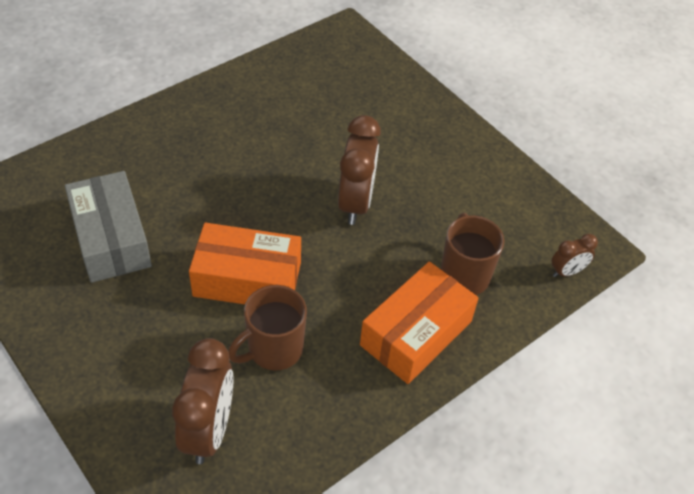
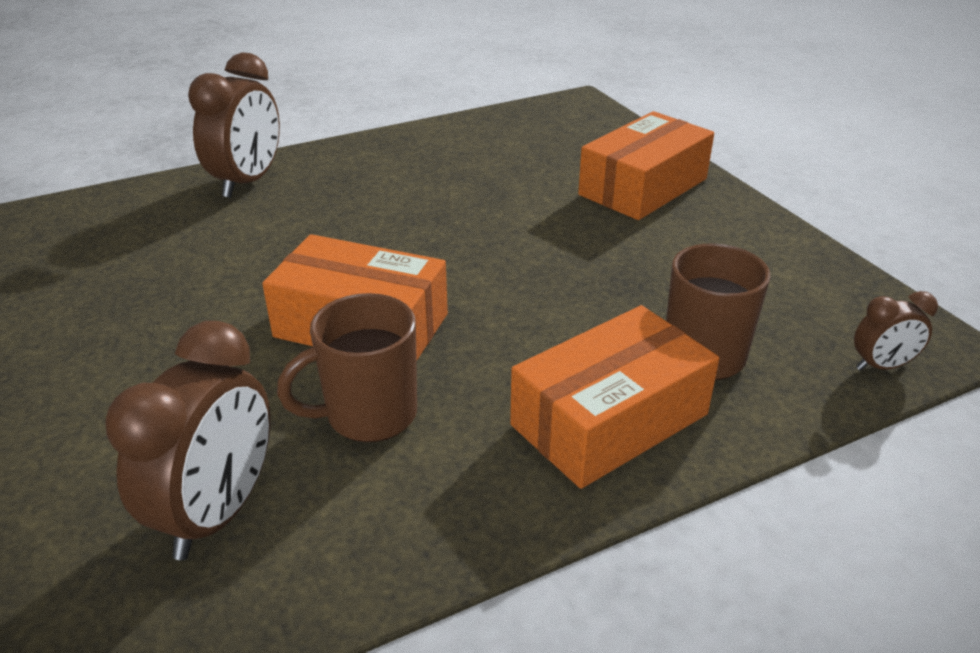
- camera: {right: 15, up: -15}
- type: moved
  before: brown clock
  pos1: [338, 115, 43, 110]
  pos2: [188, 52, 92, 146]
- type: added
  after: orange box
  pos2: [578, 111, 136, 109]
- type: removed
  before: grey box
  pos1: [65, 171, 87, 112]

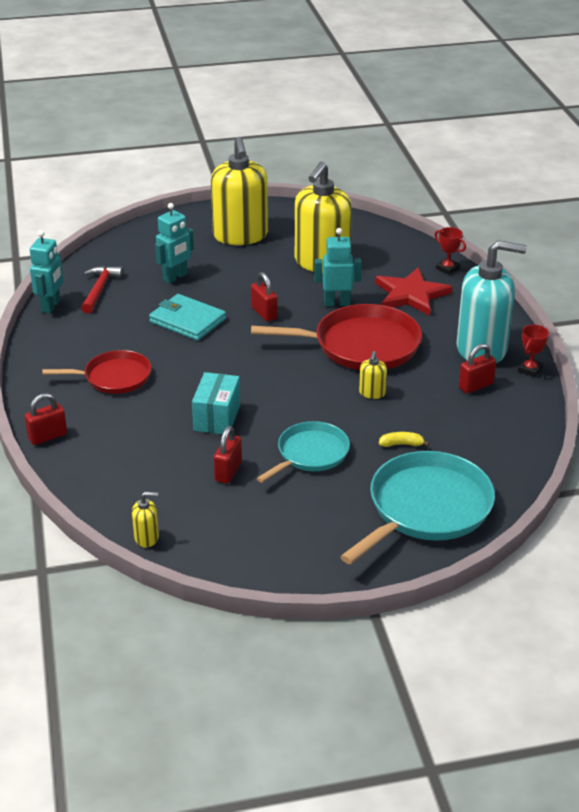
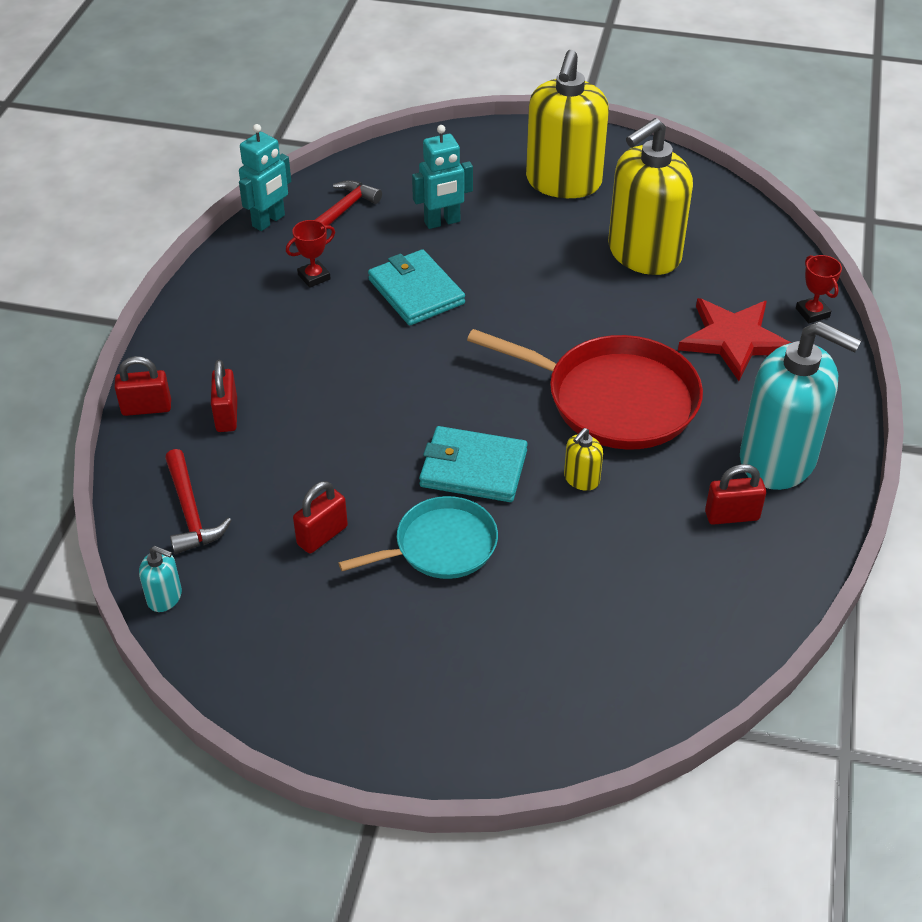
- camera: {right: 25, up: 10}
- type: recoloured
  before: yellow soap dispenser
  after: turquoise soap dispenser
  pos1: [132, 492, 27, 55]
  pos2: [139, 546, 43, 66]
- type: added
  after: red hammer
  pos2: [165, 449, 67, 105]
- type: moved
  before: red padlock
  pos1: [251, 272, 27, 50]
  pos2: [211, 360, 26, 72]
- type: moved
  before: red trophy
  pos1: [518, 325, 31, 52]
  pos2: [286, 220, 49, 68]
- type: added
  after: turquoise wallet
  pos2: [419, 426, 109, 76]
- type: removed
  before: red pan
  pos1: [42, 350, 110, 44]
- type: removed
  before: turquoise box
  pos1: [192, 372, 48, 62]
- type: removed
  before: turquoise robot
  pos1: [314, 228, 48, 78]
- type: removed
  before: turquoise pan
  pos1: [340, 451, 155, 113]
- type: removed
  before: yellow banana
  pos1: [379, 432, 51, 15]

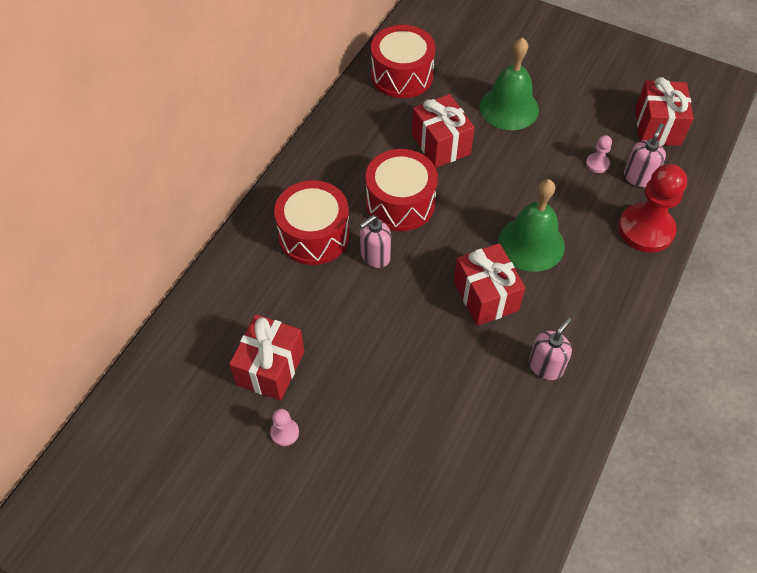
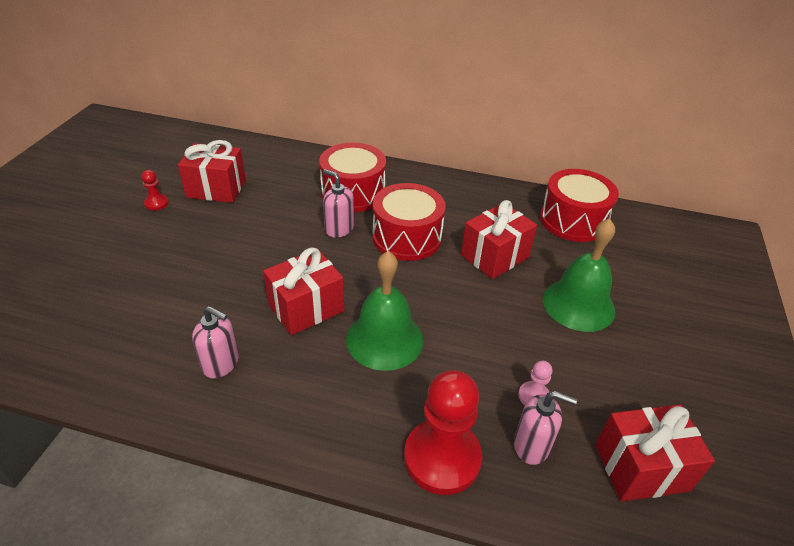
- camera: {right: 75, up: -15}
- type: recoloured
  before: pink pawn
  after: red pawn
  pos1: [270, 409, 29, 37]
  pos2: [141, 170, 28, 41]

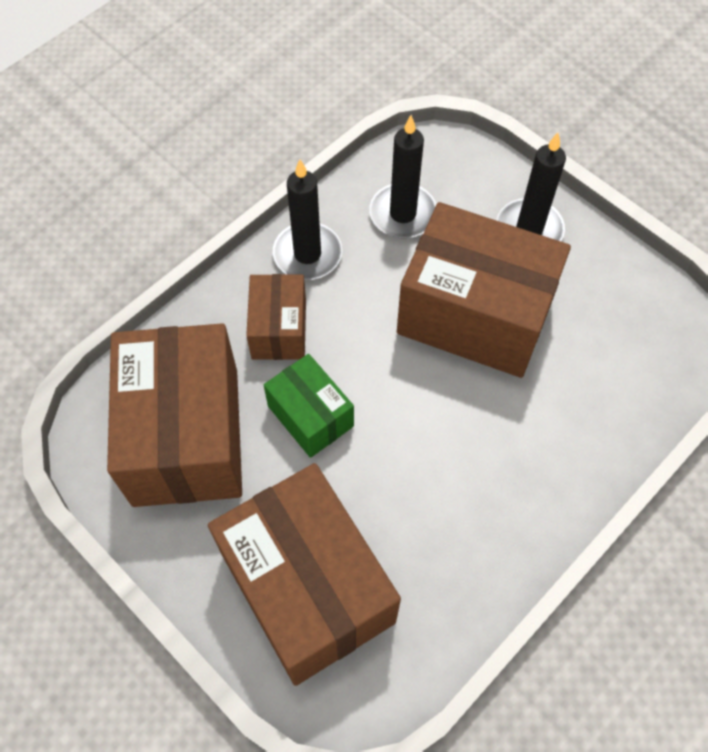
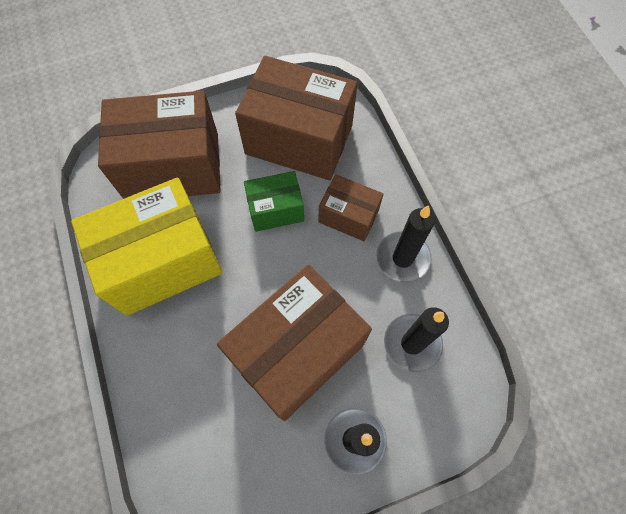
- camera: {right: 115, up: 5}
- type: added
  after: yellow box
  pos2: [71, 177, 152, 139]

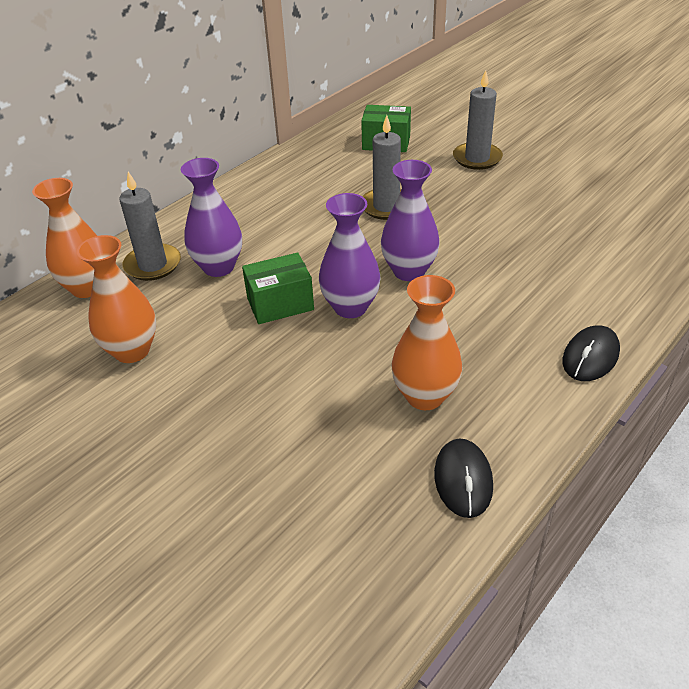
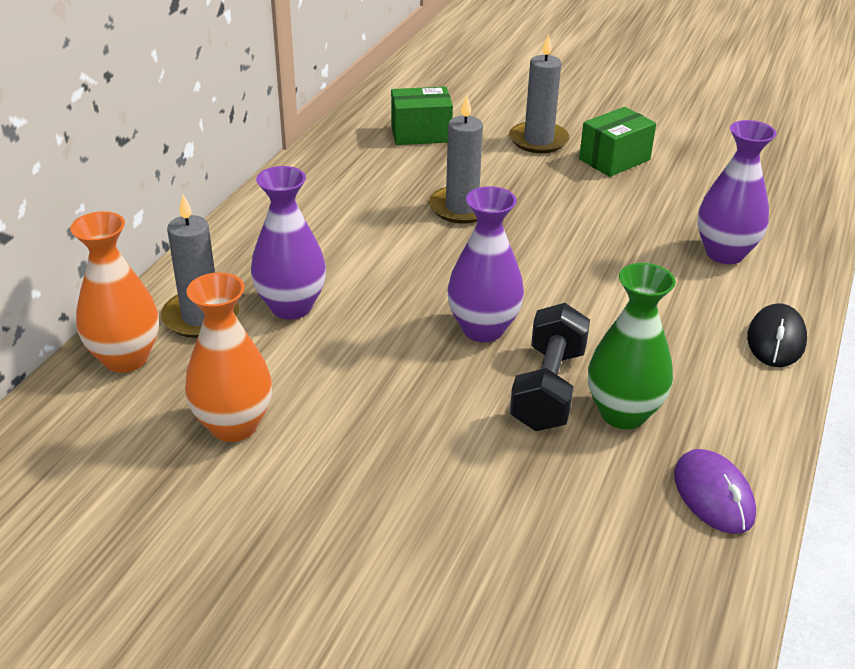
- camera: {right: -20, up: -5}
- type: added
  after: black dumbbell
  pos2: [510, 303, 80, 128]
- type: moved
  before: green box
  pos1: [242, 253, 72, 71]
  pos2: [579, 107, 77, 70]
- type: recoloured
  before: orange vase
  after: green vase
  pos1: [391, 275, 71, 135]
  pos2: [588, 263, 88, 166]
- type: recoloured
  before: black mouse
  after: purple mouse
  pos1: [434, 438, 59, 80]
  pos2: [674, 449, 82, 85]
- type: moved
  before: purple vase
  pos1: [381, 160, 59, 121]
  pos2: [697, 120, 79, 144]

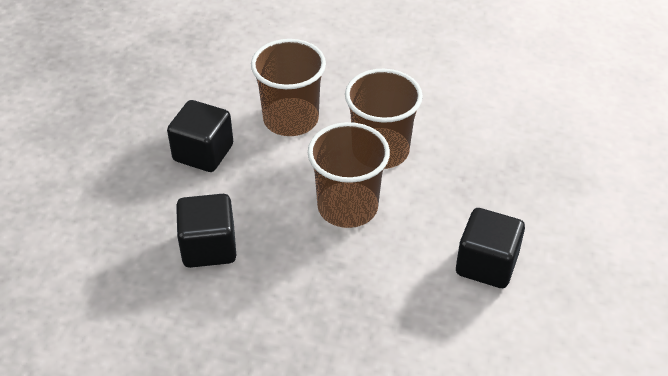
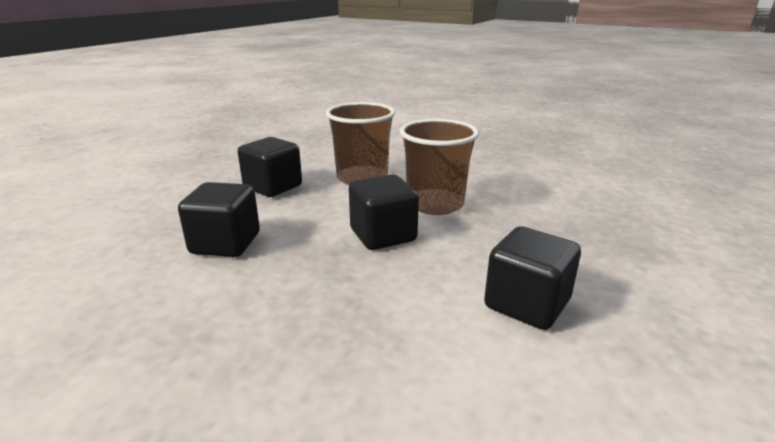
- camera: {right: 15, up: -20}
- type: replaced
  before: brown cup
  after: black cube
  pos1: [308, 122, 82, 106]
  pos2: [349, 174, 70, 76]

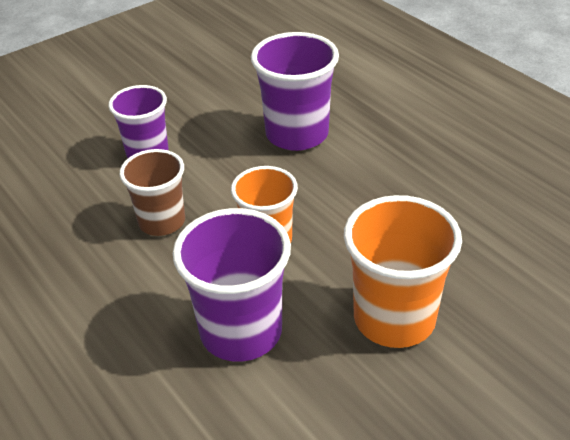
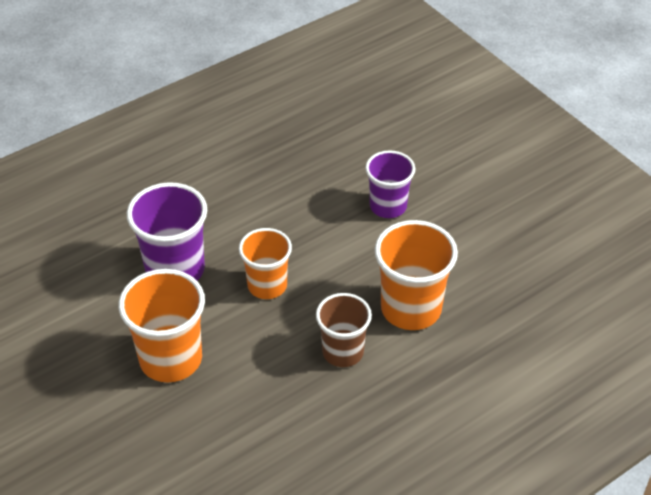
- camera: {right: 90, up: 5}
- type: moved
  before: brown cup
  pos1: [120, 149, 65, 87]
  pos2: [316, 293, 56, 74]
- type: recoloured
  before: purple cup
  after: orange cup
  pos1: [251, 32, 88, 119]
  pos2: [374, 220, 84, 110]

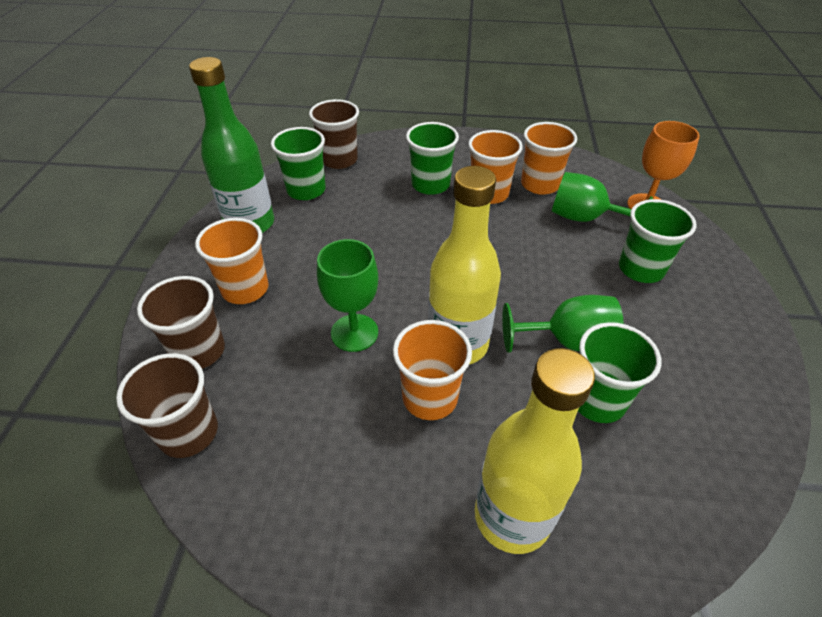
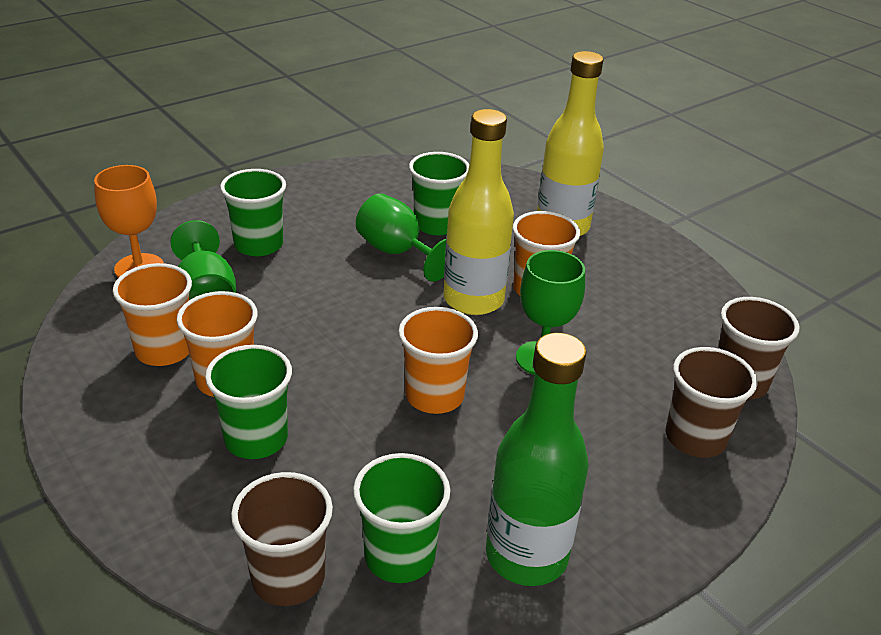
- camera: {right: -135, up: -10}
- type: moved
  before: orange cup
  pos1: [195, 218, 73, 86]
  pos2: [398, 307, 80, 107]

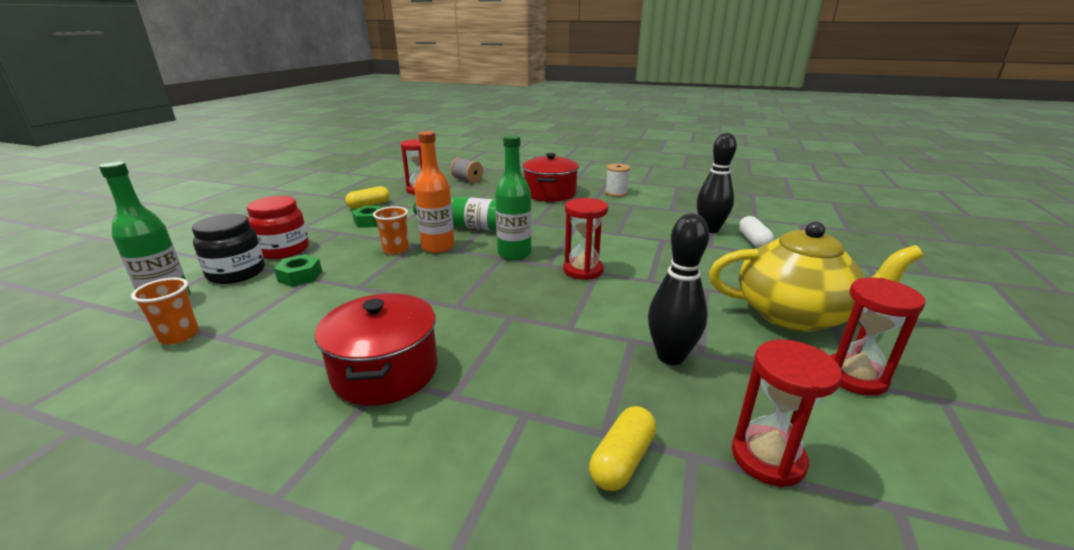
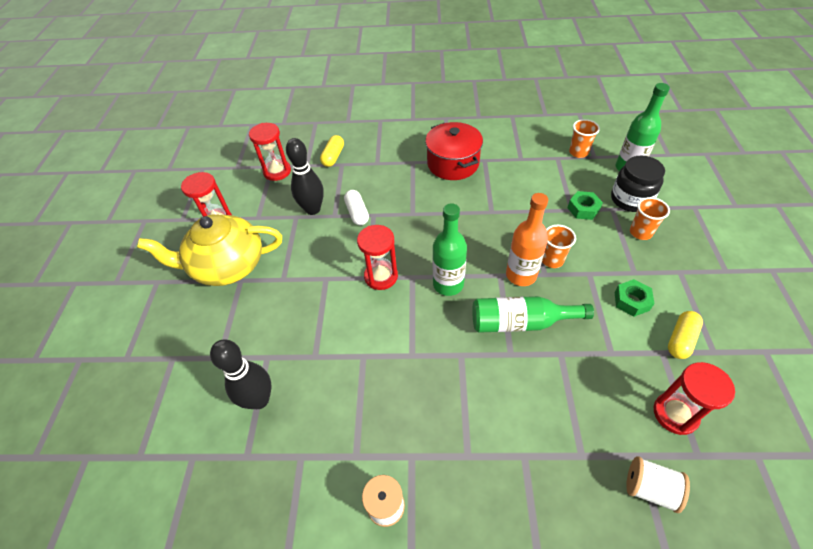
- camera: {right: 165, up: 25}
- type: moved
  before: white capsule
  pos1: [739, 216, 35, 32]
  pos2: [344, 190, 25, 35]
- type: recoloured
  before: grey spool
  after: white spool
  pos1: [450, 157, 33, 26]
  pos2: [626, 456, 64, 57]
- type: replaced
  before: red jar
  after: orange cup
  pos1: [247, 196, 62, 63]
  pos2: [630, 197, 40, 43]
- type: removed
  before: red pot
  pos1: [523, 153, 56, 49]

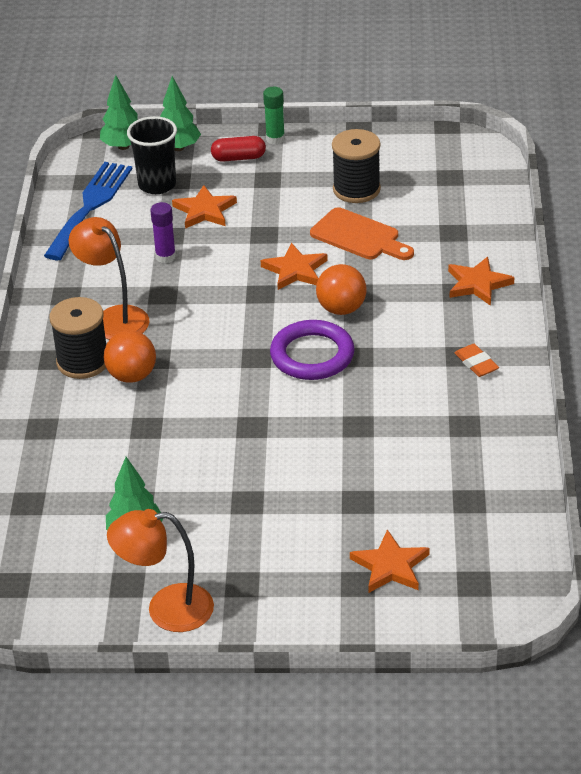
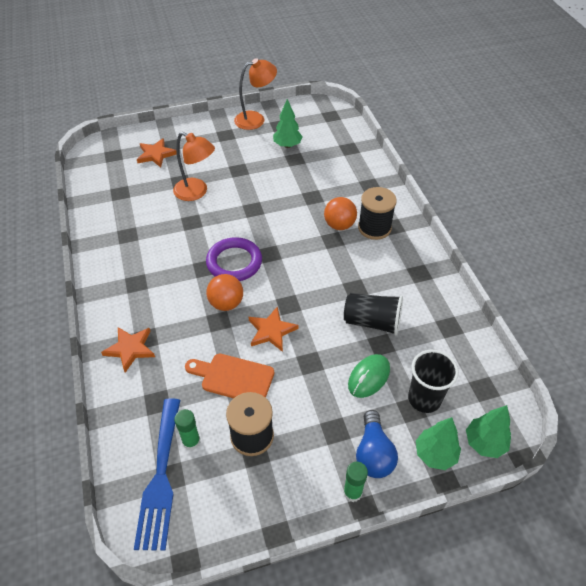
- camera: {right: 160, up: 10}
- type: moved
  before: blue fork
  pos1: [44, 162, 88, 98]
  pos2: [134, 398, 46, 153]
- type: moved
  before: orange lamp
  pos1: [69, 217, 80, 123]
  pos2: [173, 132, 42, 69]
- type: added
  after: green glue stick
  pos2: [174, 409, 27, 41]
- type: replaced
  before: purple glue stick
  after: black cup
  pos1: [150, 202, 26, 61]
  pos2: [344, 293, 59, 43]
- type: replaced
  before: orange star
  after: green mouse
  pos1: [172, 185, 65, 44]
  pos2: [348, 354, 42, 44]
- type: replaced
  before: red capsule
  after: blue light bulb
  pos1: [211, 136, 55, 26]
  pos2: [356, 410, 42, 68]
- type: removed
  before: orange eraser
  pos1: [455, 344, 44, 33]

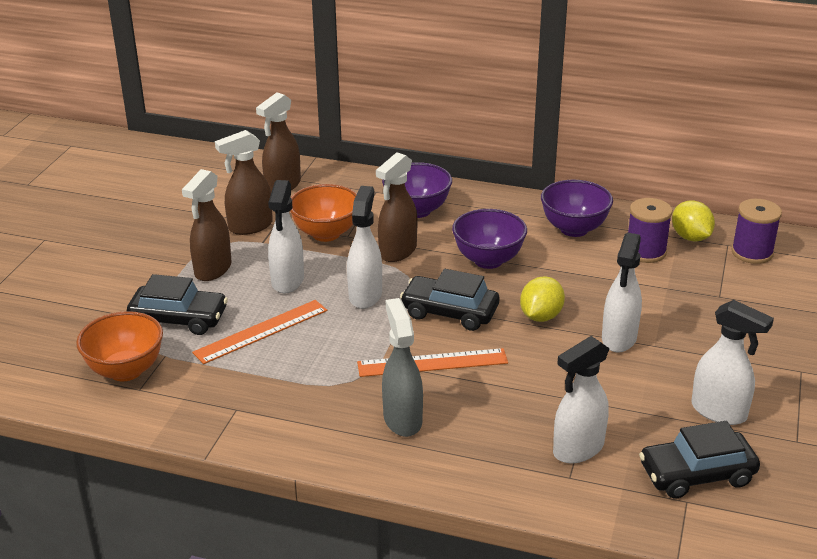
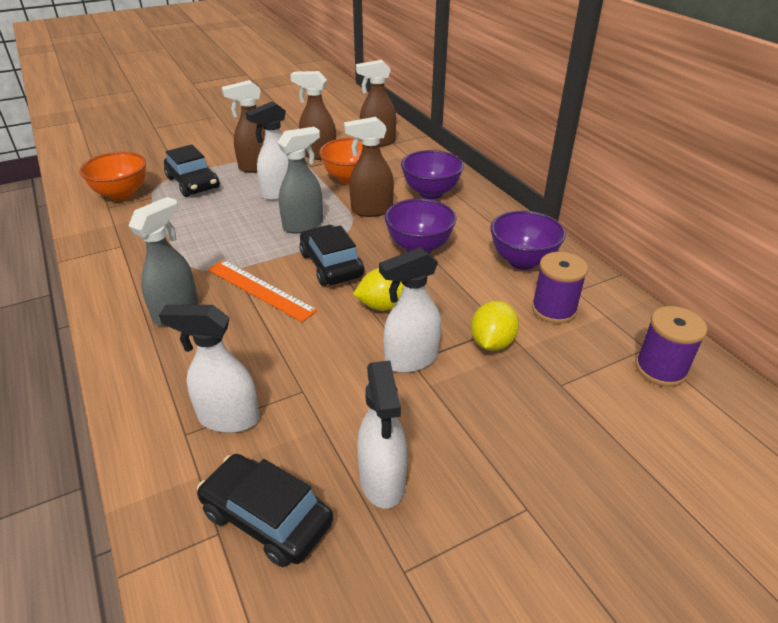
- camera: {right: 45, up: 5}
- type: recoloured
  before: white spray bottle
  after: grey spray bottle
  pos1: [347, 186, 35, 123]
  pos2: [277, 127, 46, 107]
- type: moved
  before: yellow lemon
  pos1: [672, 200, 43, 42]
  pos2: [471, 301, 48, 50]
- type: removed
  before: orange ruler
  pos1: [192, 300, 135, 64]

